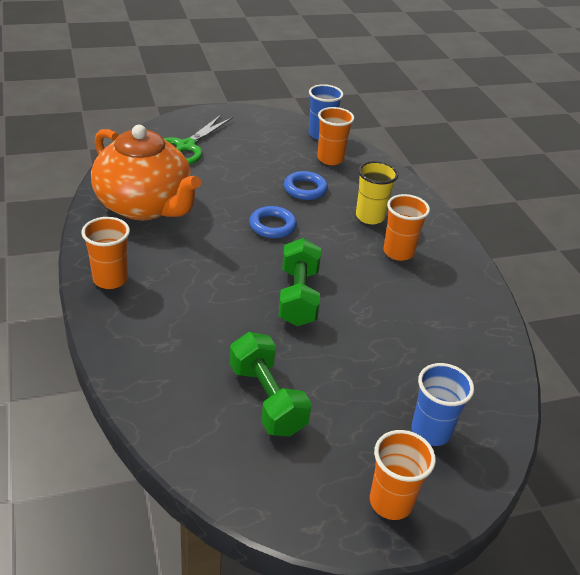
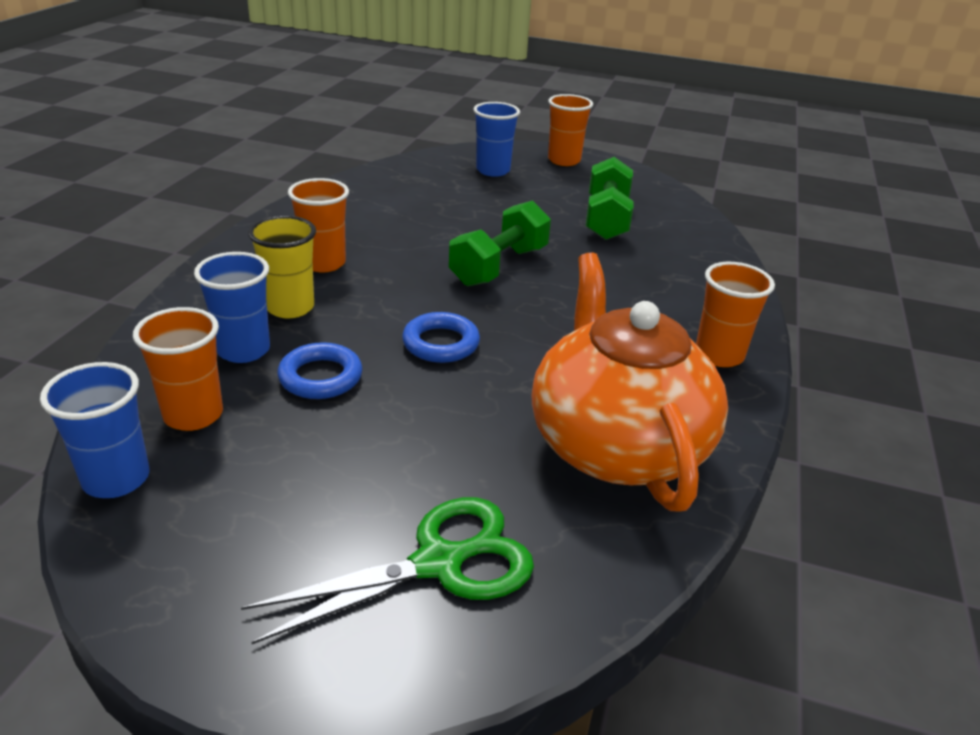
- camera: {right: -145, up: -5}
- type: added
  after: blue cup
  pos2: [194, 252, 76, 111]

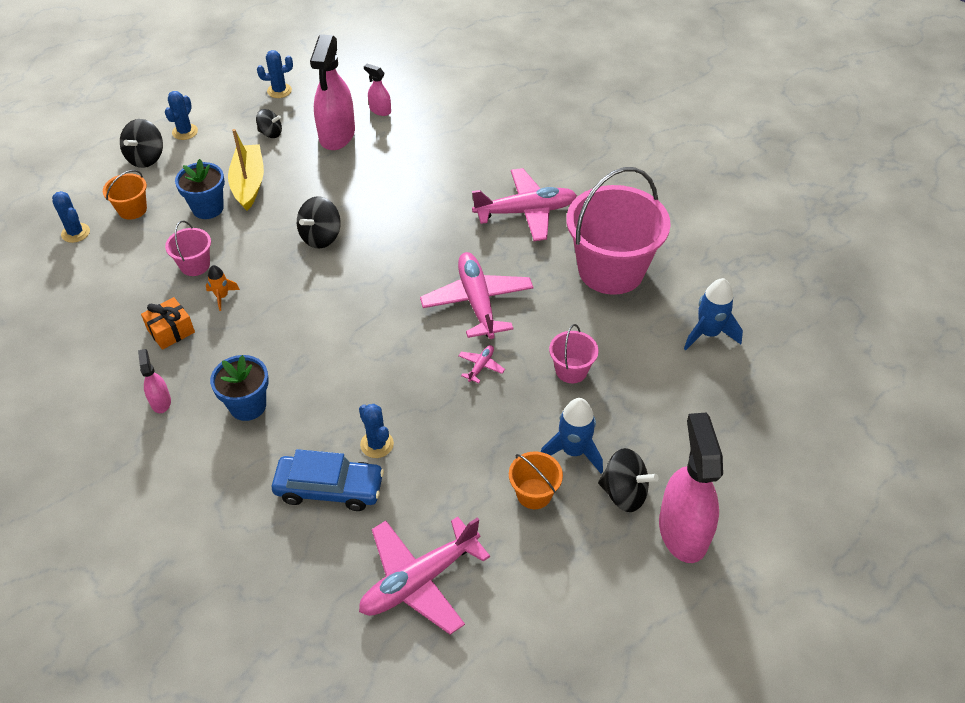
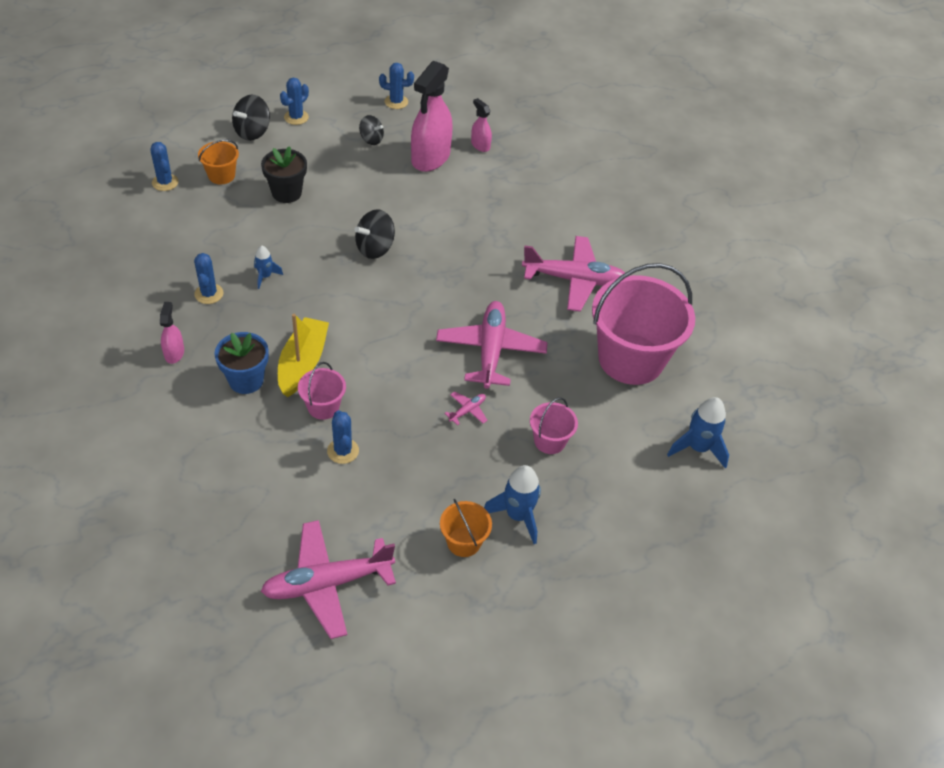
- camera: {right: 15, up: 0}
- type: replaced
  before: orange gift
  after: blue cactus
  pos1: [141, 297, 54, 53]
  pos2: [194, 253, 29, 51]
- type: recoloured
  before: orange rocket
  after: blue rocket
  pos1: [206, 265, 34, 46]
  pos2: [254, 246, 29, 43]
- type: recoloured
  before: blue flower pot
  after: black flower pot
  pos1: [175, 159, 50, 60]
  pos2: [261, 146, 46, 57]
- type: moved
  before: yellow boat
  pos1: [228, 129, 36, 82]
  pos2: [278, 314, 51, 83]
- type: moved
  before: pink bucket
  pos1: [165, 220, 46, 56]
  pos2: [298, 362, 48, 58]
- type: removed
  before: blue car
  pos1: [272, 449, 112, 62]
- type: removed
  before: black spinning top
  pos1: [598, 448, 60, 64]
- type: removed
  before: pink spray bottle
  pos1: [659, 413, 64, 150]

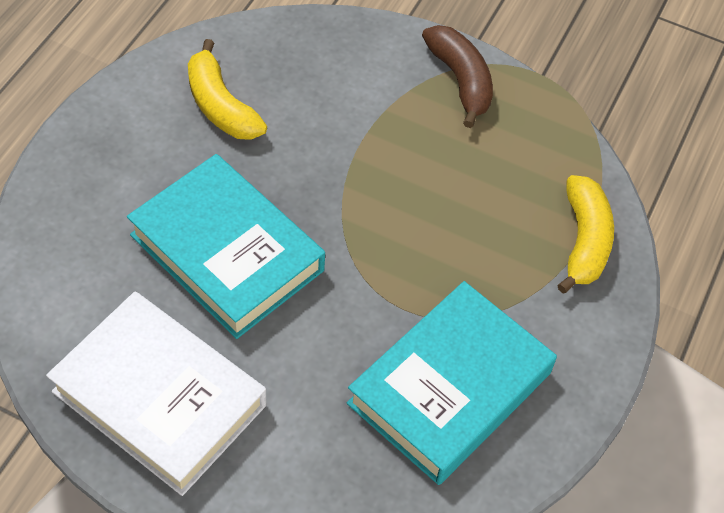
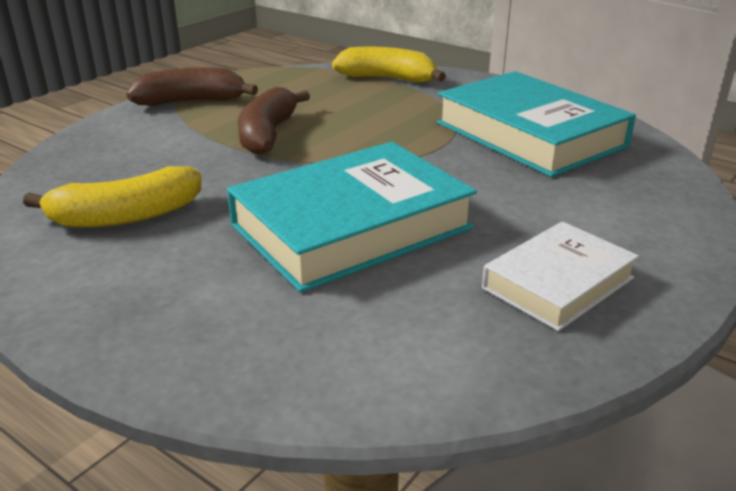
- camera: {right: -75, up: -25}
- type: added
  after: brown banana
  pos2: [238, 87, 72, 68]
- type: resized
  before: white book
  pos1: [46, 292, 220, 204]
  pos2: [482, 221, 157, 110]
  scale: 0.57

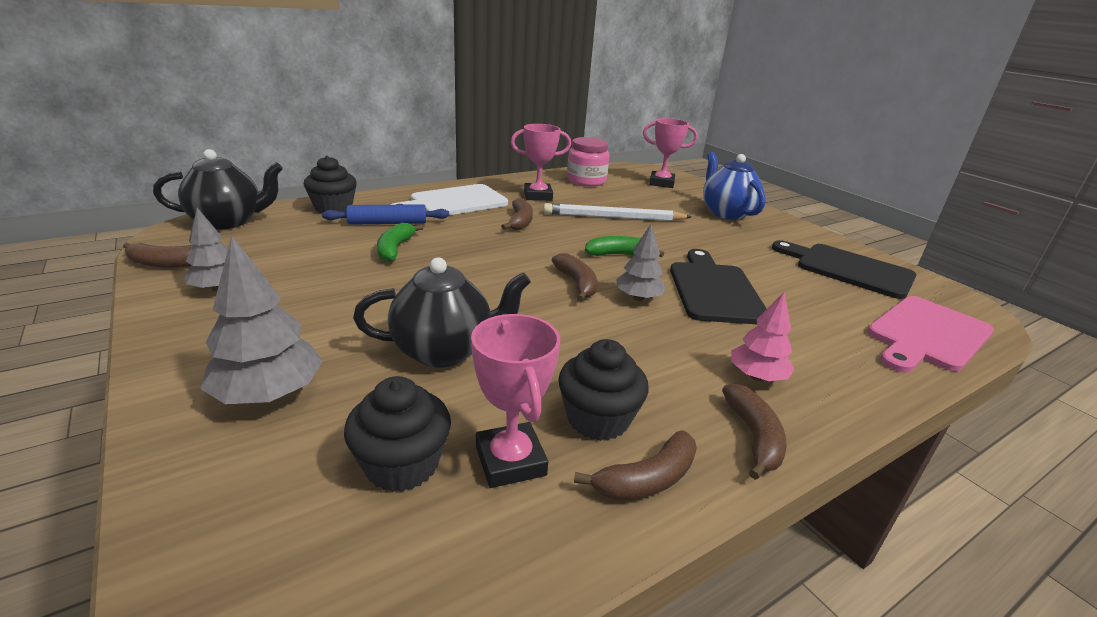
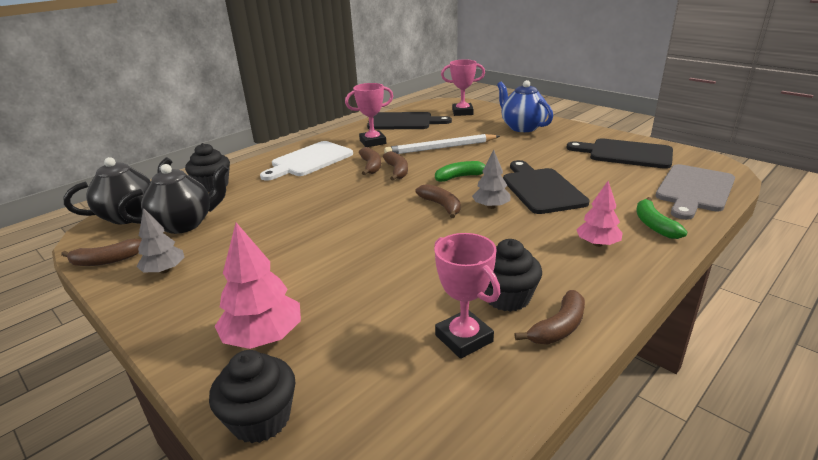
- camera: {right: -10, up: 0}
- type: moved
  before: black teapot
  pos1: [353, 257, 178, 111]
  pos2: [118, 164, 111, 70]
- type: moved
  before: black cupcake
  pos1: [344, 376, 107, 116]
  pos2: [209, 350, 87, 93]
- type: recoloured
  before: grey tree
  after: pink tree
  pos1: [200, 235, 123, 169]
  pos2: [215, 222, 86, 127]
- type: replaced
  before: pink jar
  after: black cutting board
  pos1: [567, 137, 42, 49]
  pos2: [367, 112, 85, 18]
- type: moved
  before: brown banana
  pos1: [722, 384, 65, 96]
  pos2: [383, 151, 25, 29]
- type: moved
  before: green banana
  pos1: [377, 223, 46, 39]
  pos2: [636, 197, 51, 42]
- type: recoloured
  before: pink cutting board
  after: grey cutting board
  pos1: [867, 296, 127, 77]
  pos2: [656, 164, 79, 56]
- type: removed
  before: blue rolling pin
  pos1: [322, 204, 127, 21]

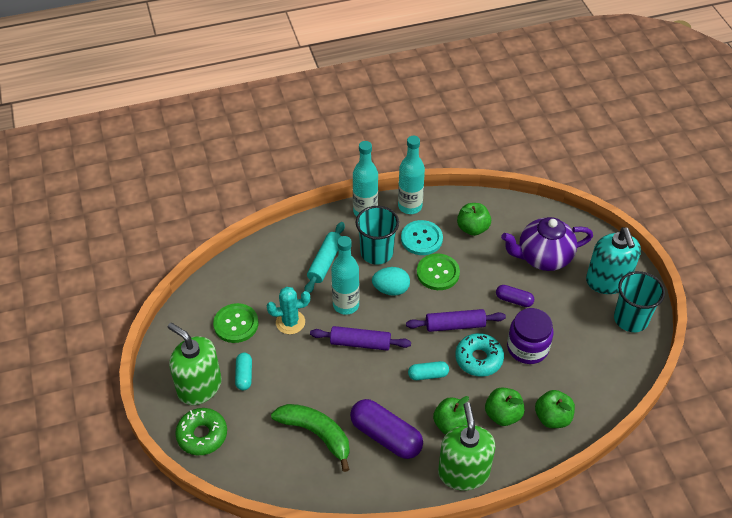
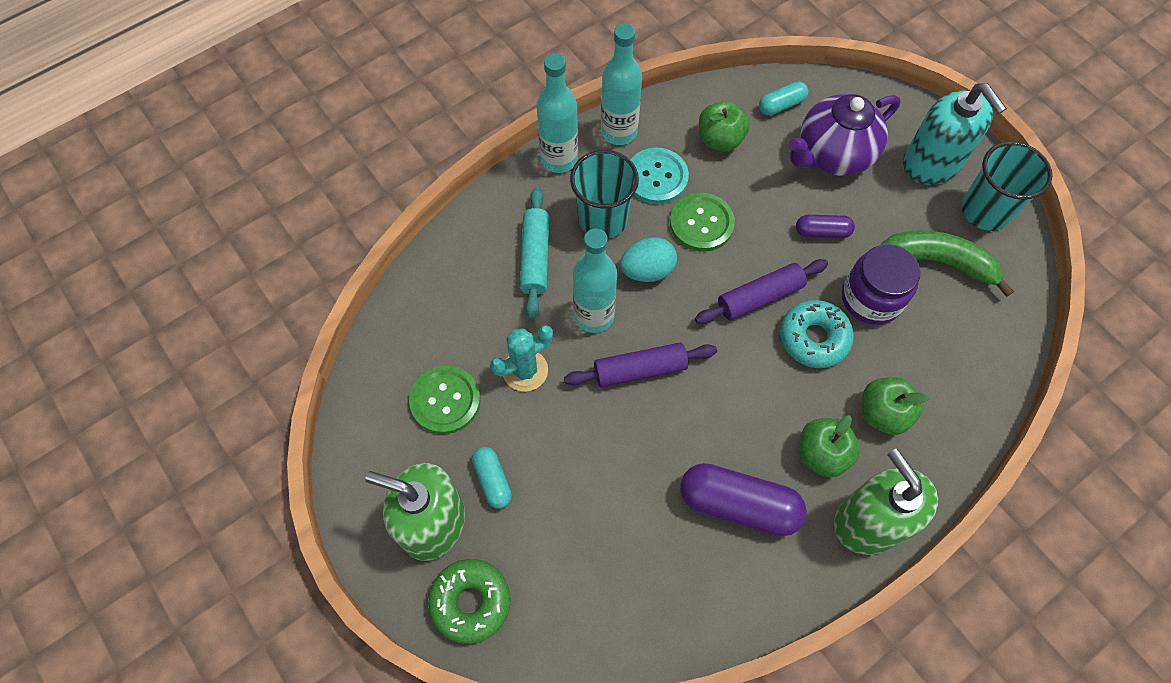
- camera: {right: -20, up: 15}
- type: moved
  before: turquoise capsule
  pos1: [408, 361, 41, 19]
  pos2: [759, 82, 49, 34]
- type: moved
  before: green banana
  pos1: [271, 404, 79, 68]
  pos2: [881, 231, 133, 66]
- type: removed
  before: green apple
  pos1: [535, 390, 40, 38]

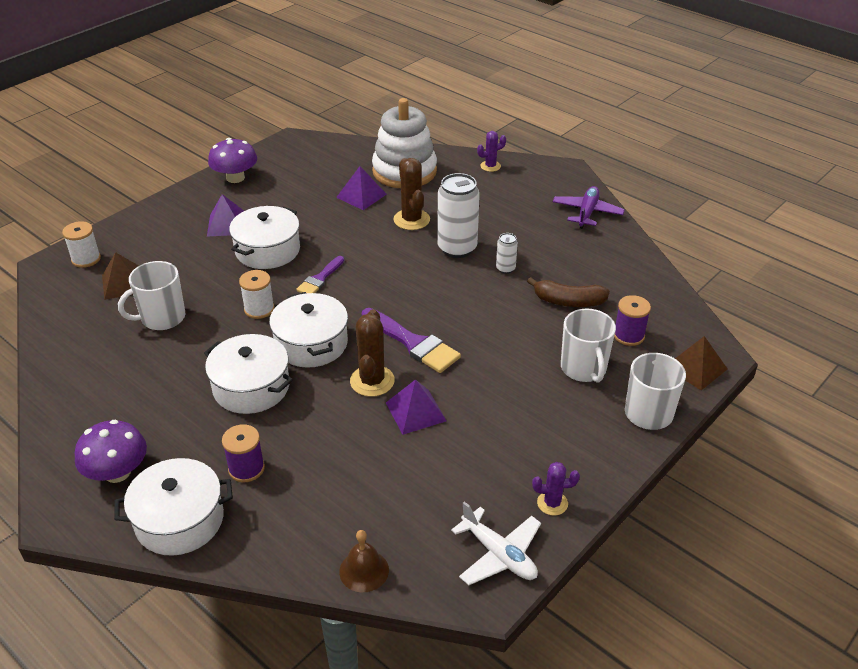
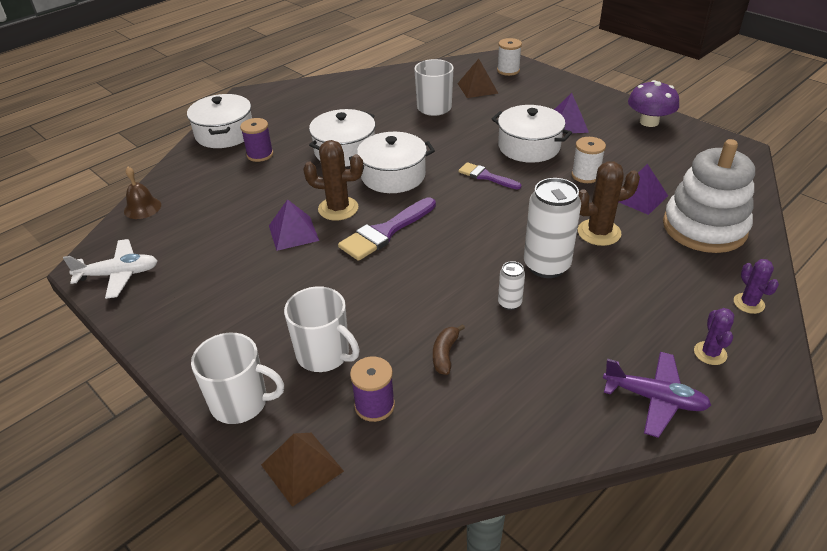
- camera: {right: 95, up: 0}
- type: turned
  before: white plane
  pos1: [451, 501, 90, 84]
  pos2: [63, 239, 95, 60]
  turn: -150
- type: turned
  before: white mug
  pos1: [561, 309, 55, 74]
  pos2: [284, 286, 75, 86]
  turn: -135
- type: resized
  before: brown banana
  pos1: [527, 277, 83, 30]
  pos2: [433, 324, 32, 51]
  scale: 0.65
- type: moved
  before: white spool
  pos1: [239, 270, 36, 49]
  pos2: [572, 137, 34, 46]
- type: moved
  before: purple cactus
  pos1: [532, 462, 48, 54]
  pos2: [694, 308, 40, 57]
- type: removed
  before: purple mushroom
  pos1: [75, 419, 72, 64]

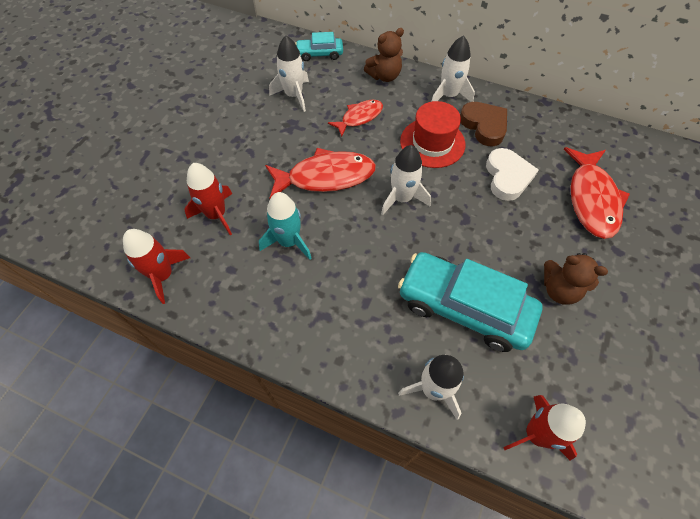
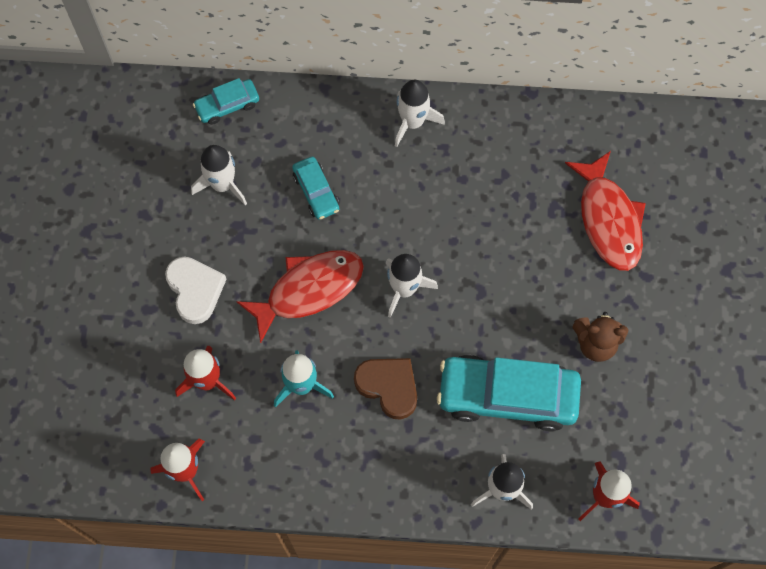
- camera: {right: -20, up: 10}
- type: moved
  before: white heart
  pos1: [486, 148, 53, 53]
  pos2: [165, 257, 61, 67]
- type: replaced
  before: red fish
  after: turquoise car
  pos1: [328, 100, 55, 37]
  pos2: [292, 157, 47, 63]
- type: moved
  before: brown heart
  pos1: [460, 102, 47, 44]
  pos2: [354, 358, 63, 62]
- type: removed
  before: brown teddy bear
  pos1: [364, 28, 40, 54]
- type: removed
  before: red hat
  pos1: [400, 101, 65, 67]

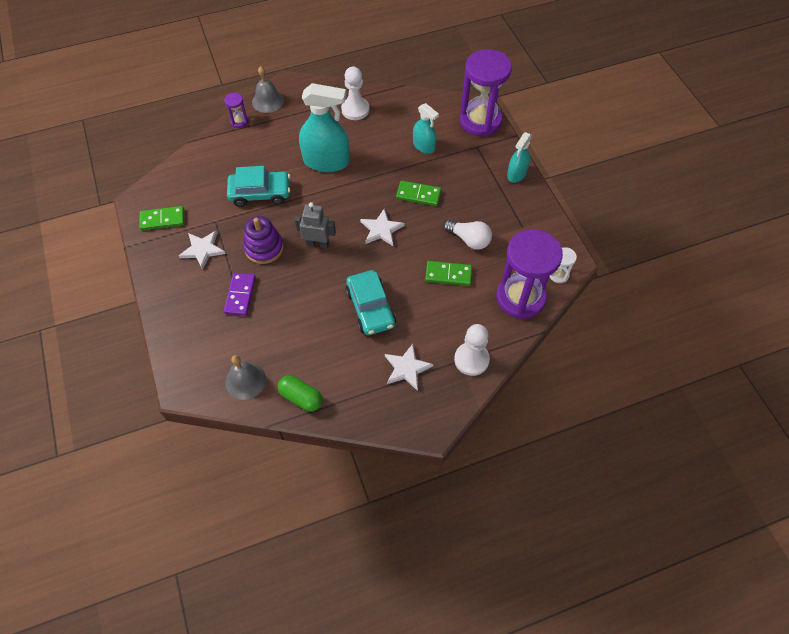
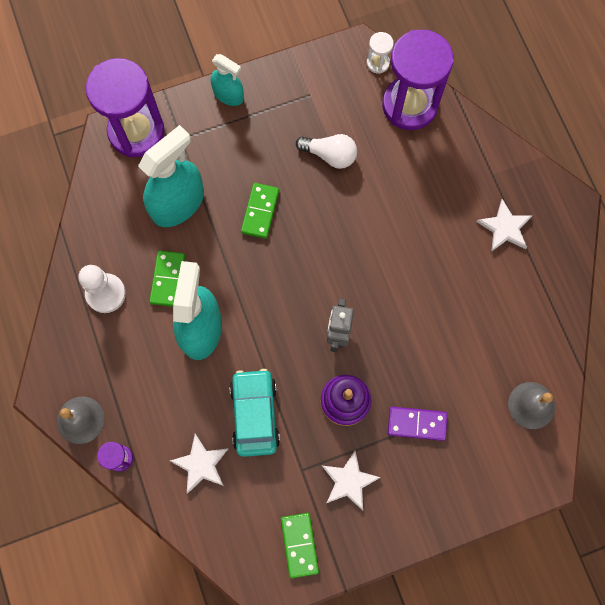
- camera: {right: -90, up: 15}
- type: resized
  before: turquoise spray bottle
  pos1: [413, 103, 26, 51]
  pos2: [138, 125, 66, 102]
  scale: 1.76
- type: moved
  before: green domino
  pos1: [425, 261, 47, 25]
  pos2: [149, 251, 36, 56]
- type: moved
  before: white star
  pos1: [360, 209, 45, 37]
  pos2: [170, 434, 58, 60]
- type: turned
  before: white light bulb
  pos1: [443, 219, 49, 31]
  pos2: [296, 134, 61, 35]
  turn: 75
- type: removed
  before: green capsule
  pos1: [277, 375, 46, 37]
- type: removed
  before: turquoise car
  pos1: [345, 270, 51, 65]
- type: removed
  before: white pawn
  pos1: [454, 324, 36, 52]

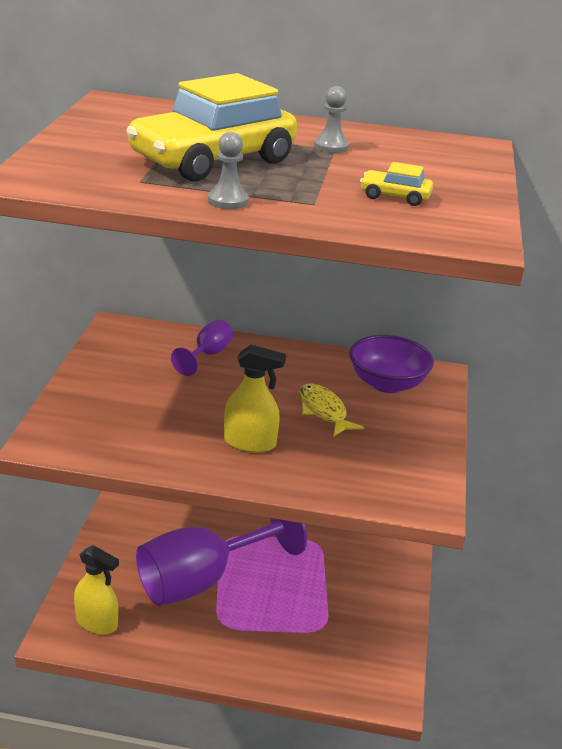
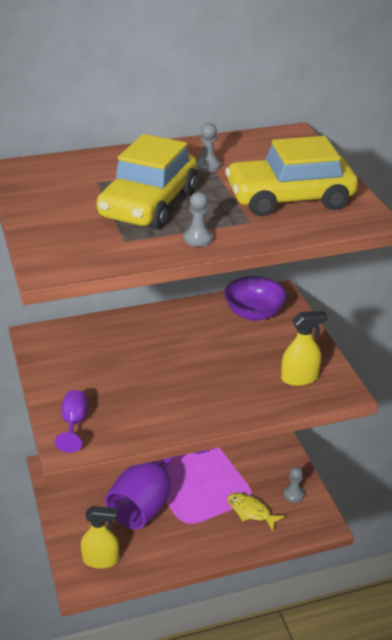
- camera: {right: -25, up: 5}
- type: moved
  before: purple goblet
  pos1: [171, 320, 62, 56]
  pos2: [55, 390, 33, 63]
- type: resized
  before: yellow car
  pos1: [360, 162, 73, 44]
  pos2: [225, 136, 133, 80]
  scale: 2.49
- type: moved
  before: yellow fish
  pos1: [299, 383, 65, 54]
  pos2: [227, 493, 58, 38]
- type: moved
  before: yellow spray bottle
  pos1: [224, 345, 62, 108]
  pos2: [281, 311, 47, 75]
- type: added
  after: grey pawn
  pos2: [283, 467, 22, 36]

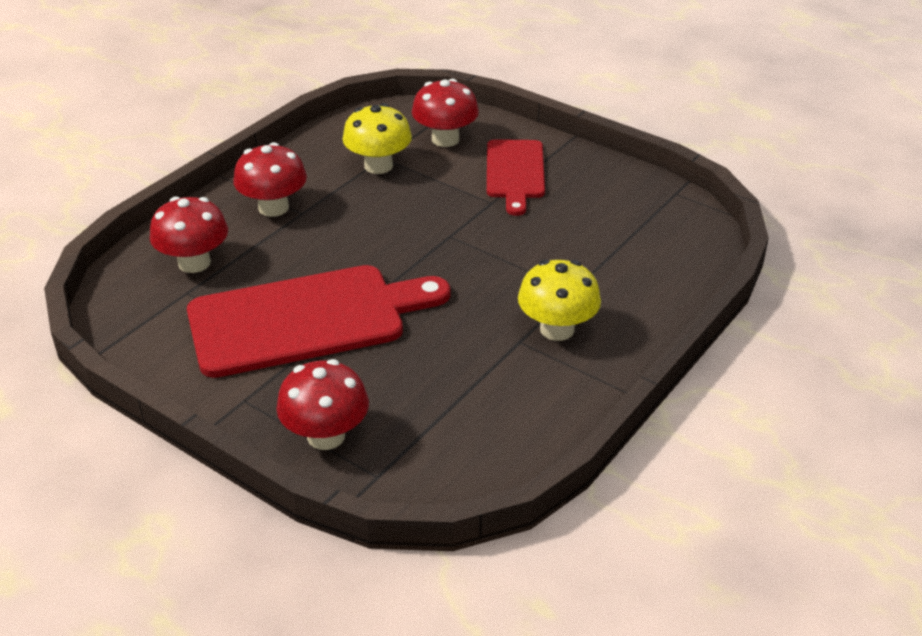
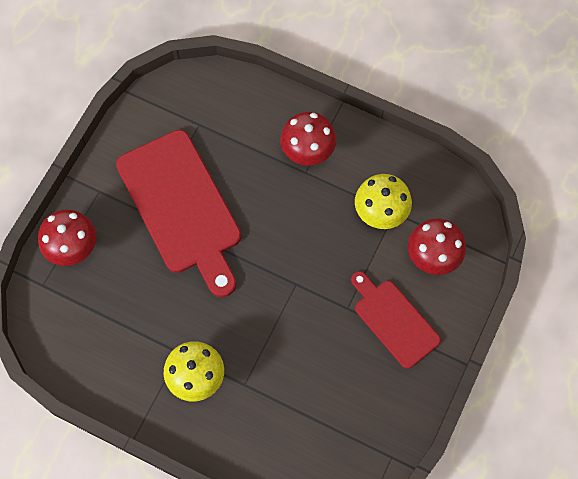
- camera: {right: 80, up: 30}
- type: turned
  before: red cutting board
  pos1: [487, 139, 58, 77]
  pos2: [351, 271, 90, 98]
  turn: 60
- type: removed
  before: red mushroom
  pos1: [150, 196, 78, 77]

